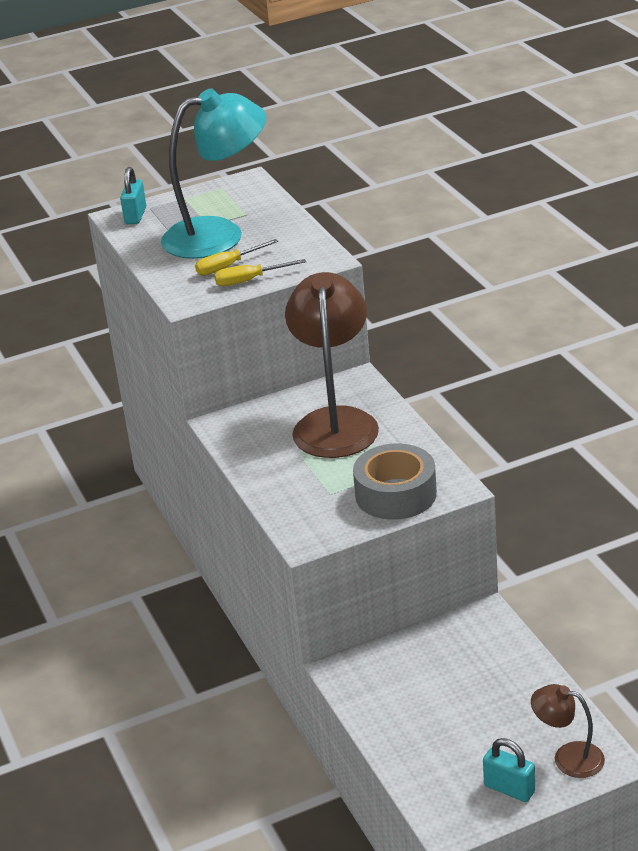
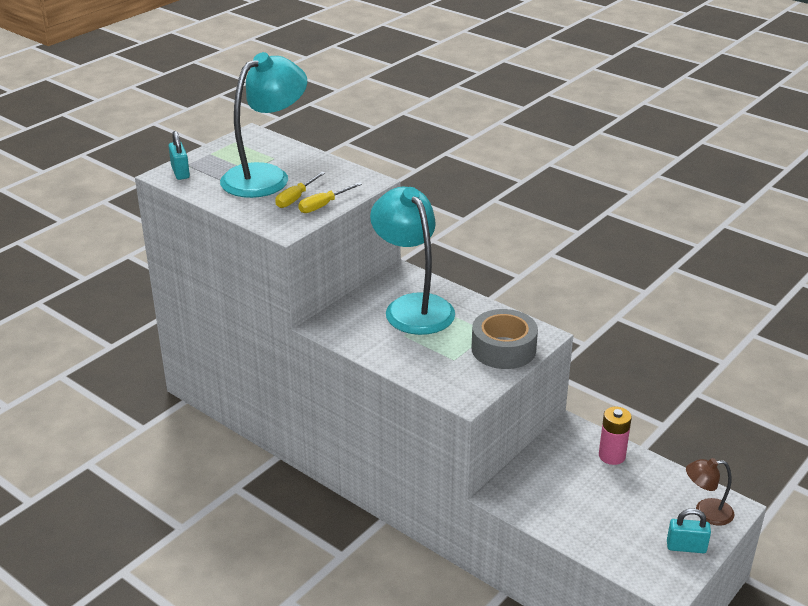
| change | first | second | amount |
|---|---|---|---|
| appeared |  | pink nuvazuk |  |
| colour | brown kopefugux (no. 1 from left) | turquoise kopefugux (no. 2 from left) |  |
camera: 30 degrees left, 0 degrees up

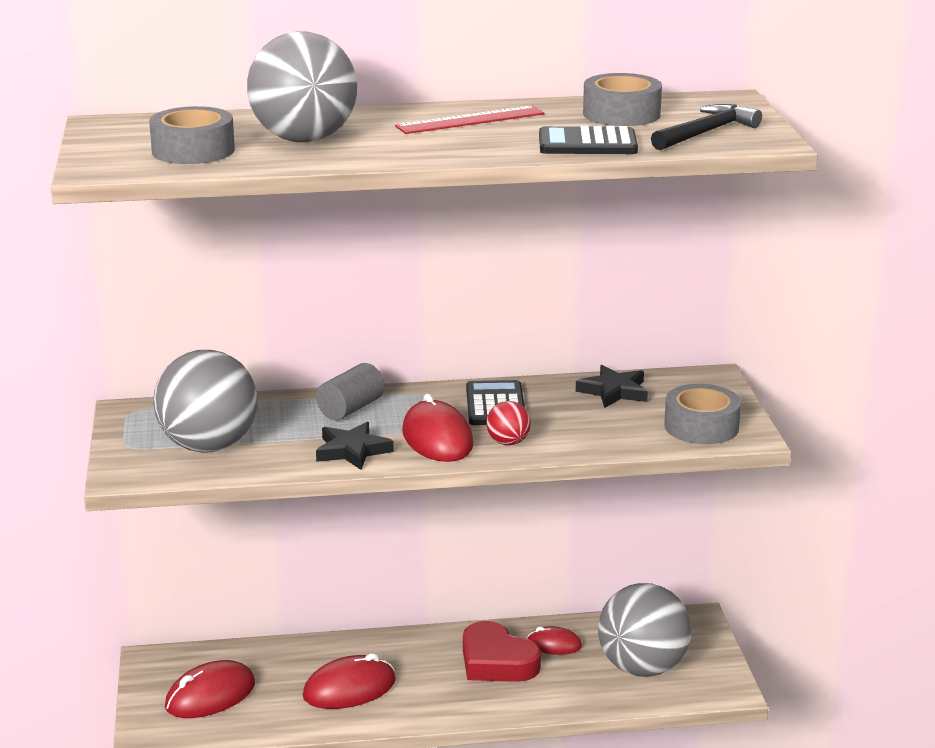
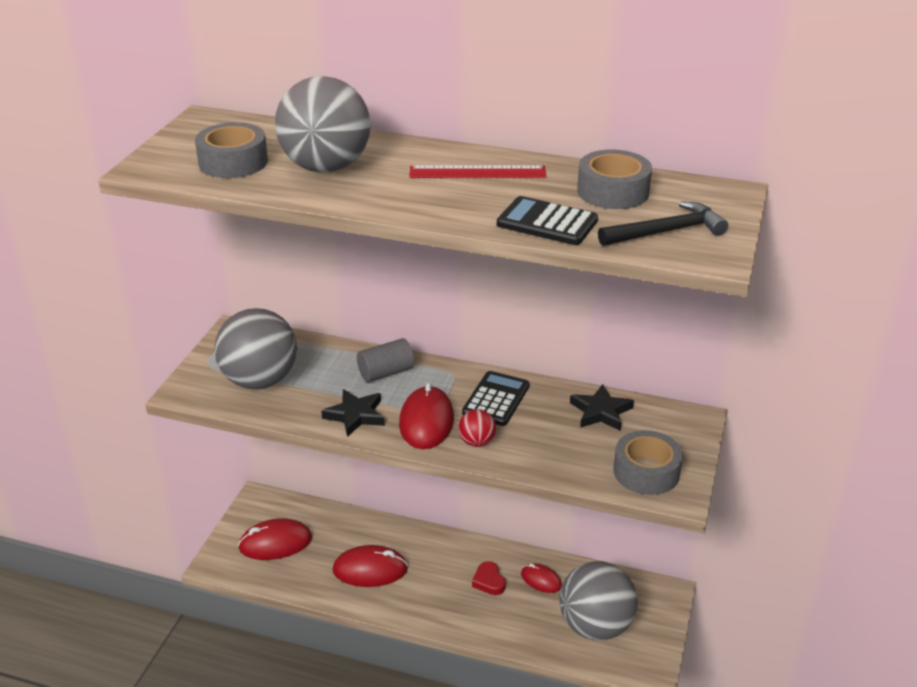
| change | first | second | amount |
|---|---|---|---|
| size | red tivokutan |  | x0.54 |
camera: 25 degrees right, 10 degrees up

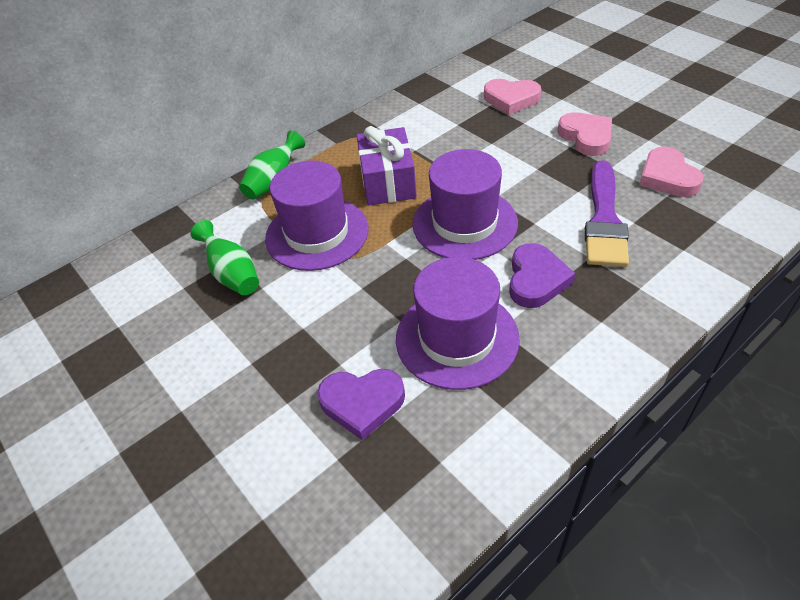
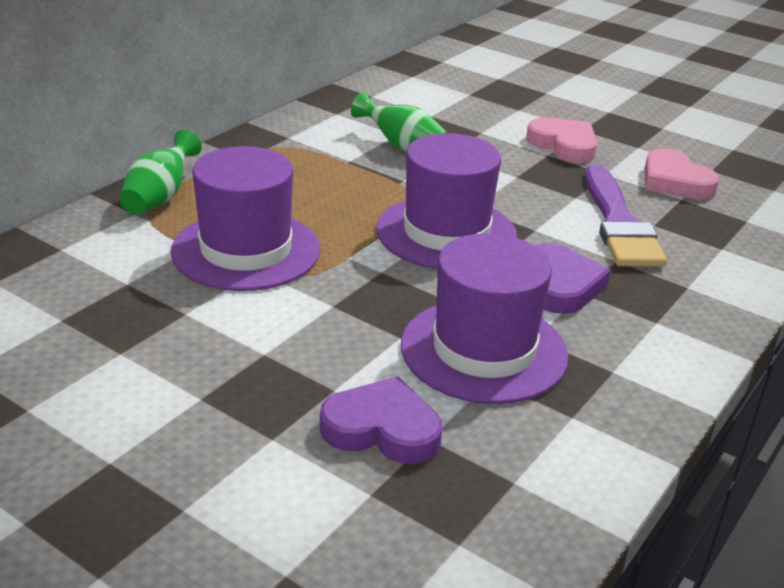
| change | first | second | amount |
|---|---|---|---|
| missing | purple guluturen |  |  |
| missing | pink tivokutan (no. 1 from left) |  |  |
| relocated | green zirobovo (no. 1 from left in the first image) | green zirobovo (no. 2 from left) |  |
| spun | purple tivokutan (no. 1 from left) |  | 150 degrees counterclockwise |
camera: 20 degrees left, 15 degrees down

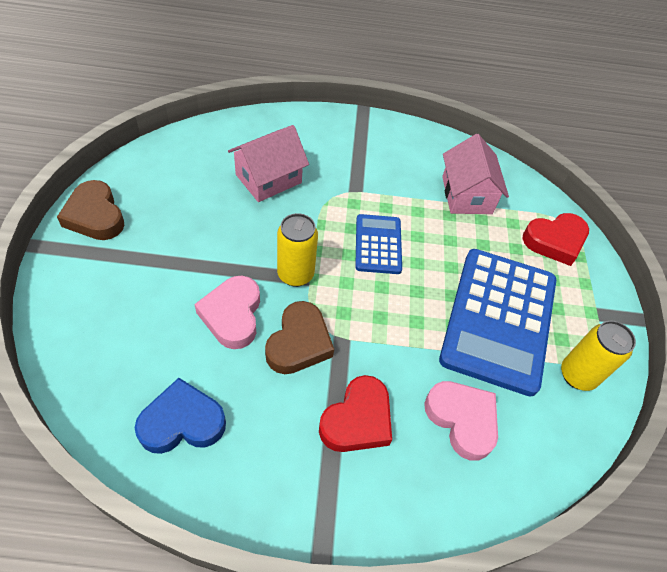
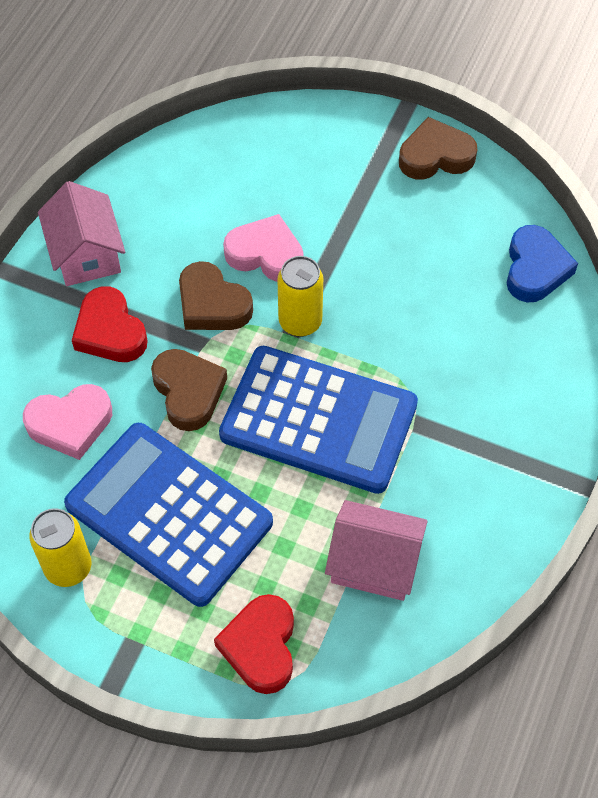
| change | first | second | amount |
|---|---|---|---|
| appeared |  | brown tivokutan (no. 1 from left) |  |
| relocated | blue tivokutan |  |  |
| relocated | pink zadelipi (no. 1 from left) |  |  |
| size | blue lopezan (no. 1 from left in the first image) | blue lopezan (no. 2 from left) | x1.96 |
camera: 115 degrees right, 5 degrees up

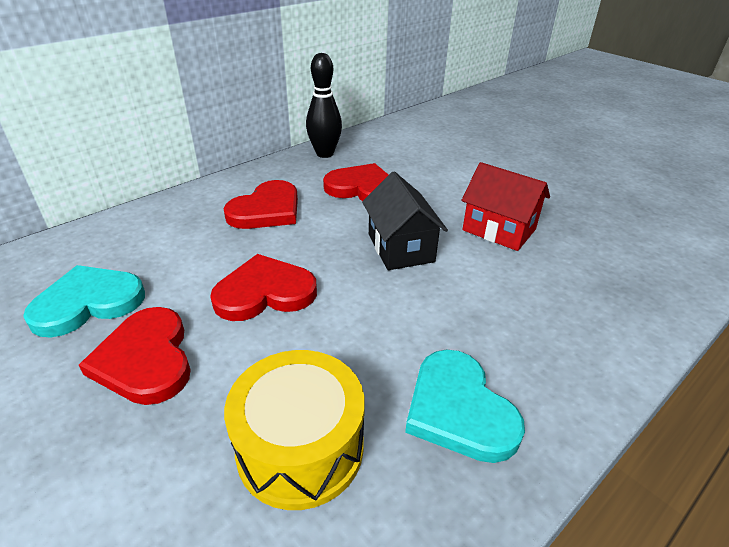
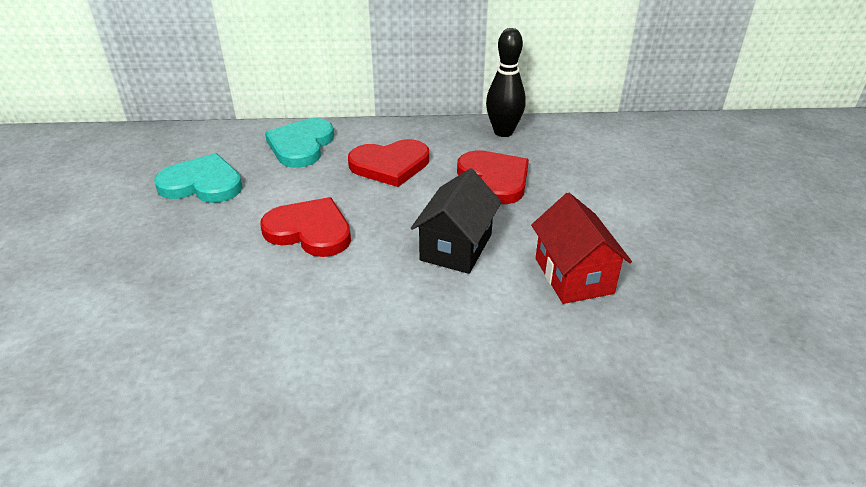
| change | first | second | amount |
|---|---|---|---|
| missing | red tivokutan (no. 1 from left) |  |  |
| missing | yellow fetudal |  |  |
| relocated | turquoise tivokutan (no. 2 from left) |  |  |
camera: 40 degrees right, 0 degrees up

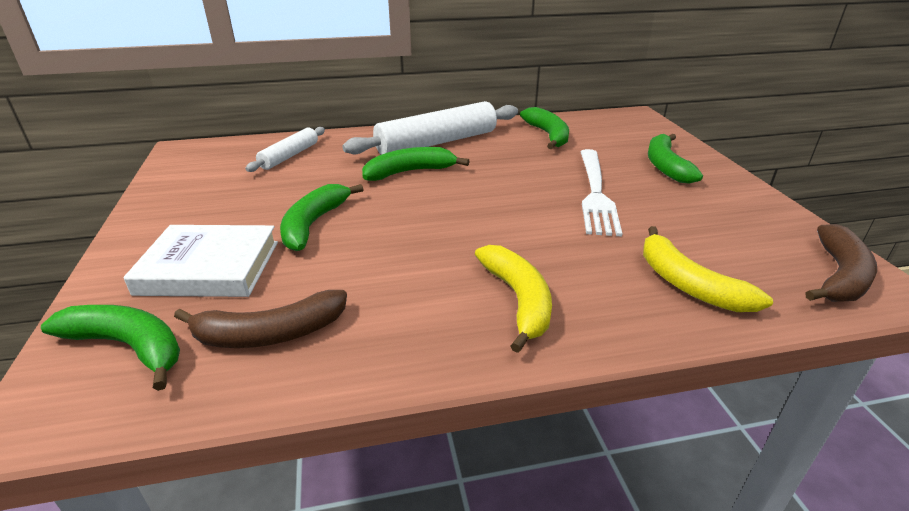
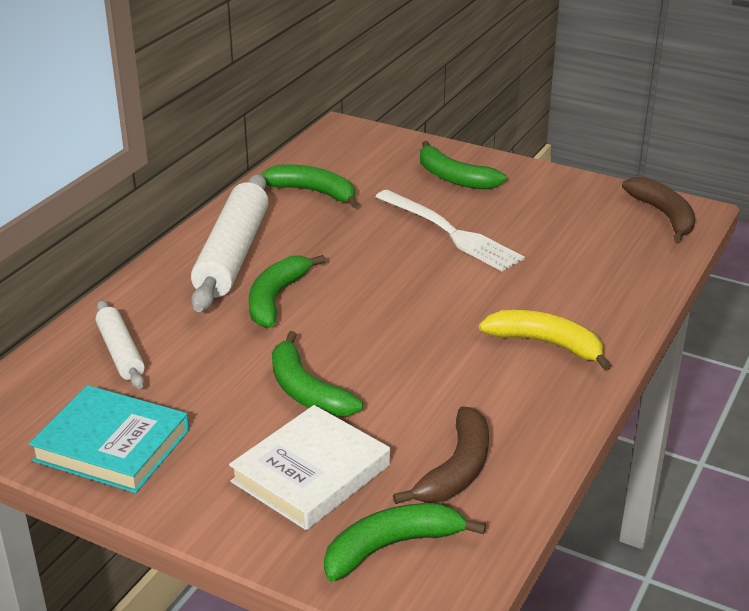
| change | first | second | amount |
|---|---|---|---|
| missing | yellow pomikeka (no. 2 from left) |  |  |
| appeared |  | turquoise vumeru |  |
camera: 50 degrees left, 0 degrees up

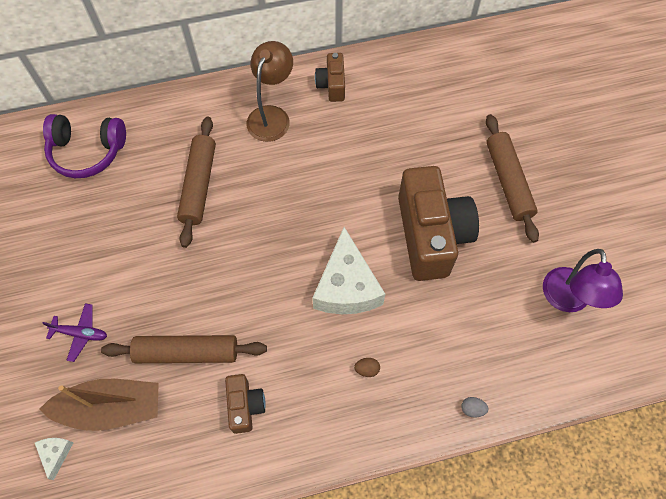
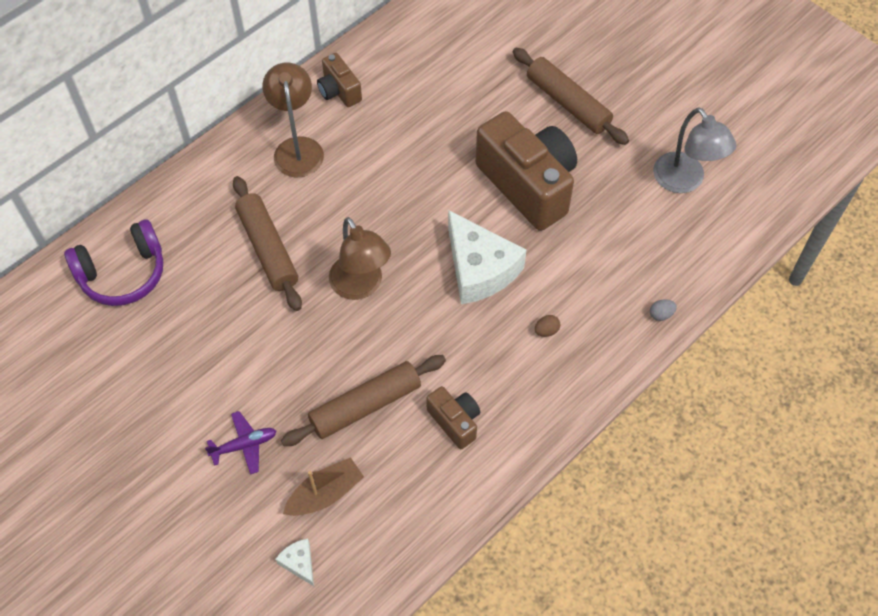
| change | first | second | amount |
|---|---|---|---|
| appeared |  | brown kopefugux (no. 2 from left) |  |
| colour | purple kopefugux | grey kopefugux |  |
| size | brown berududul |  | x0.66 |
camera: 30 degrees left, 5 degrees down

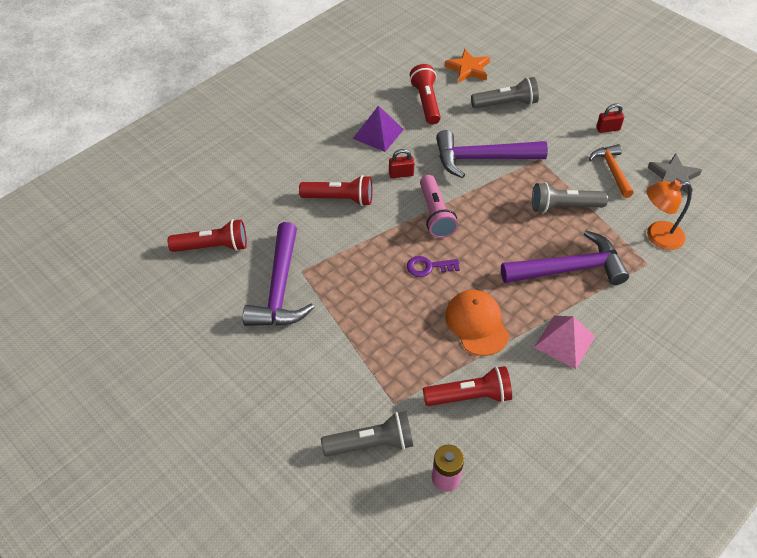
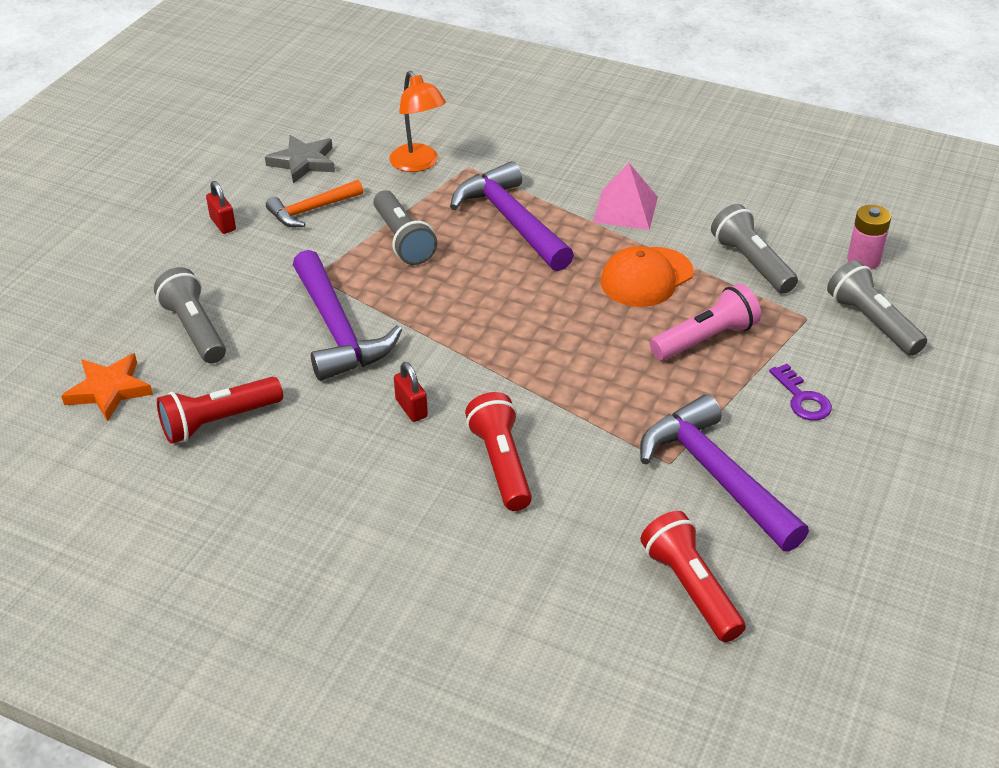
| change | first | second | amount |
|---|---|---|---|
| missing | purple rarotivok |  |  |
| relocated | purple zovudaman |  |  |
| relocated | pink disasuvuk |  |  |
| colour | red disasuvuk (no. 4 from left) | grey disasuvuk (no. 3 from left) |  |
| spun | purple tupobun (no. 1 from left in the first image) | purple tupobun (no. 3 from left) | 105 degrees counterclockwise |
camera: 110 degrees left, 10 degrees down

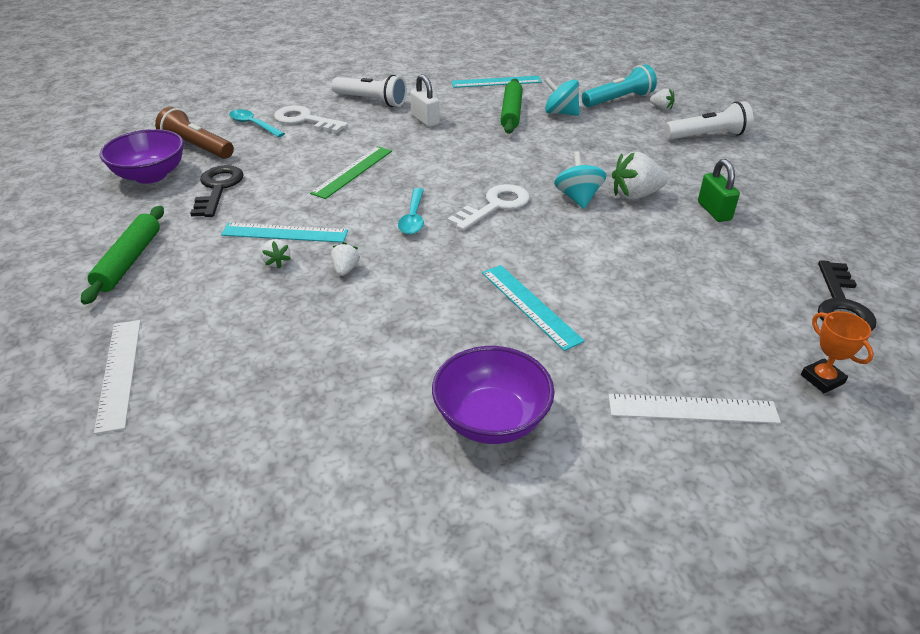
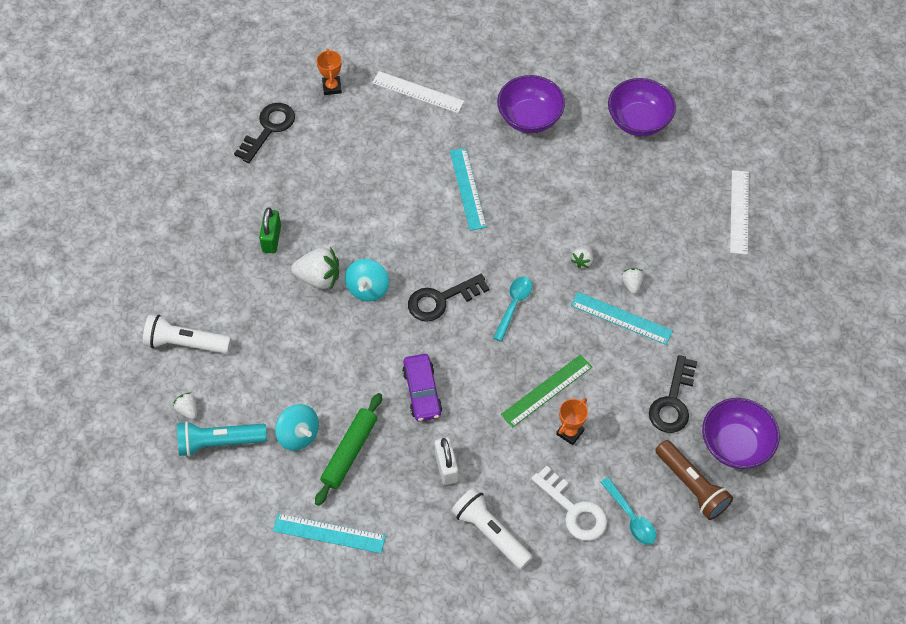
| change | first | second | amount |
|---|---|---|---|
| missing | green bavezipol (no. 1 from left) |  |  |
| appeared |  | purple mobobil |  |
| appeared |  | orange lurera (no. 2 from left) |  |
| appeared |  | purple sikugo (no. 2 from left) |  |
| colour | white zovudaman (no. 2 from left) | black zovudaman (no. 2 from left) |  |
camera: 160 degrees left, 20 degrees up

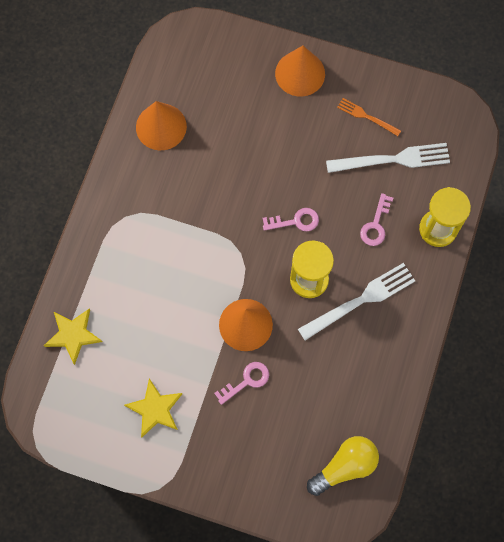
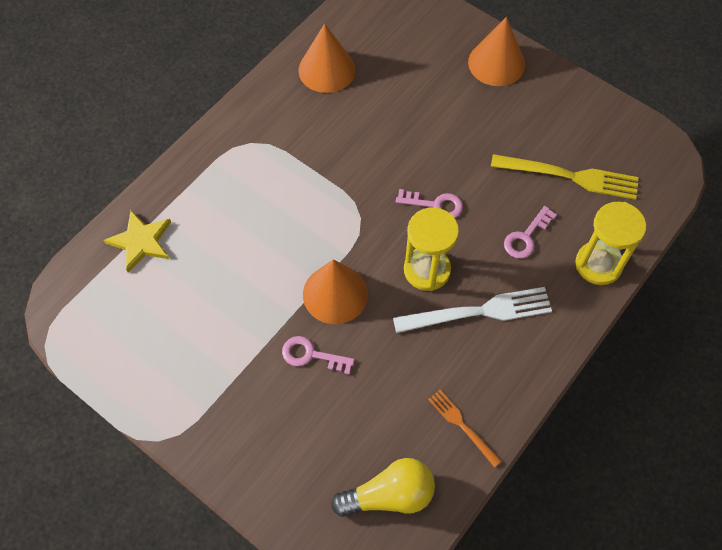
| change | first | second | amount |
|---|---|---|---|
| missing | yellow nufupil (no. 2 from left) |  |  |
| relocated | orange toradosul |  |  |
| colour | white toradosul (no. 2 from left) | yellow toradosul |  |
| spun | pink zovudaman (no. 1 from left) |  | 150 degrees counterclockwise |
camera: 20 degrees right, 10 degrees down

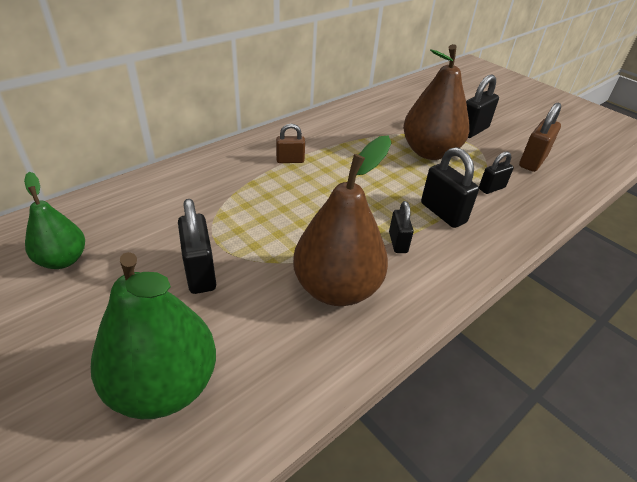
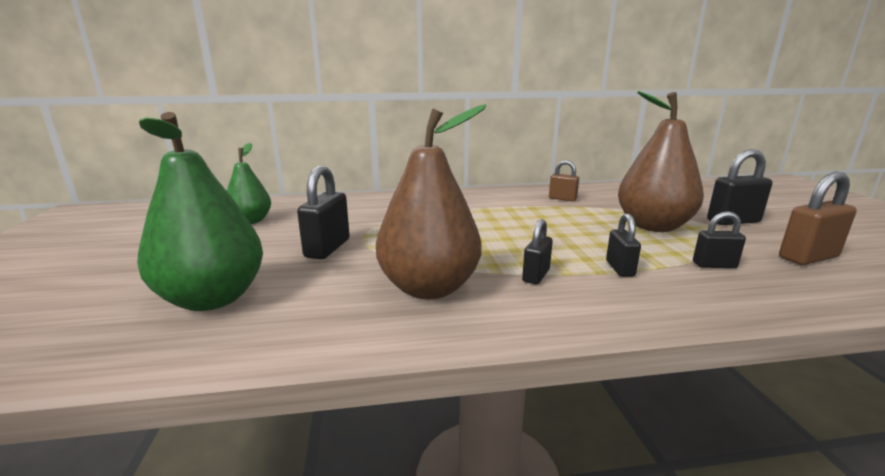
| change | first | second | amount |
|---|---|---|---|
| relocated | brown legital (no. 1 from left) |  |  |
| size | black legital (no. 3 from left) |  | x0.62 |
camera: 35 degrees right, 20 degrees down

